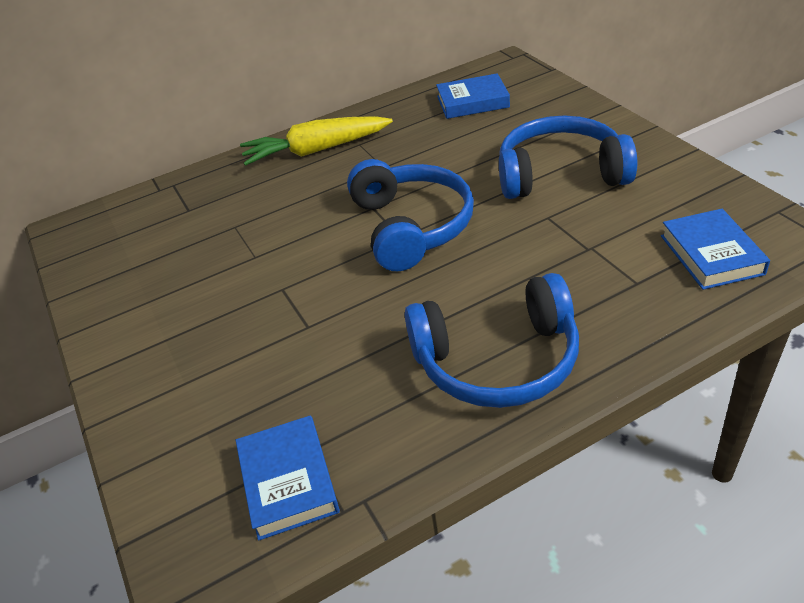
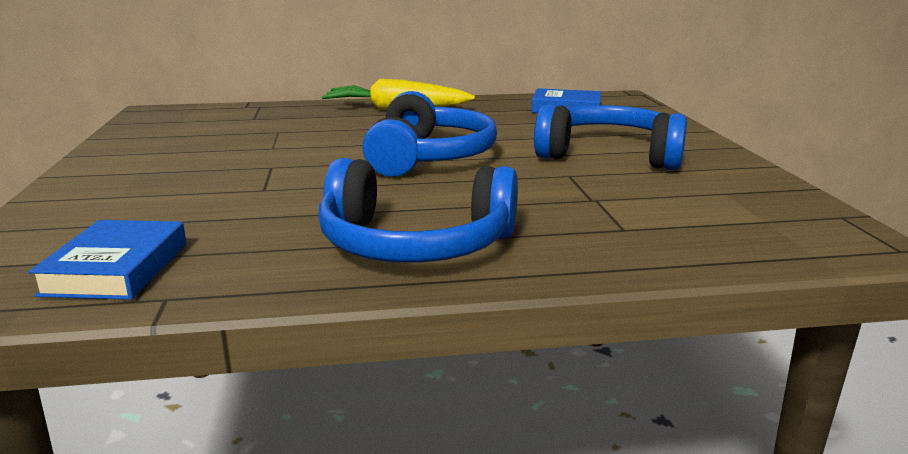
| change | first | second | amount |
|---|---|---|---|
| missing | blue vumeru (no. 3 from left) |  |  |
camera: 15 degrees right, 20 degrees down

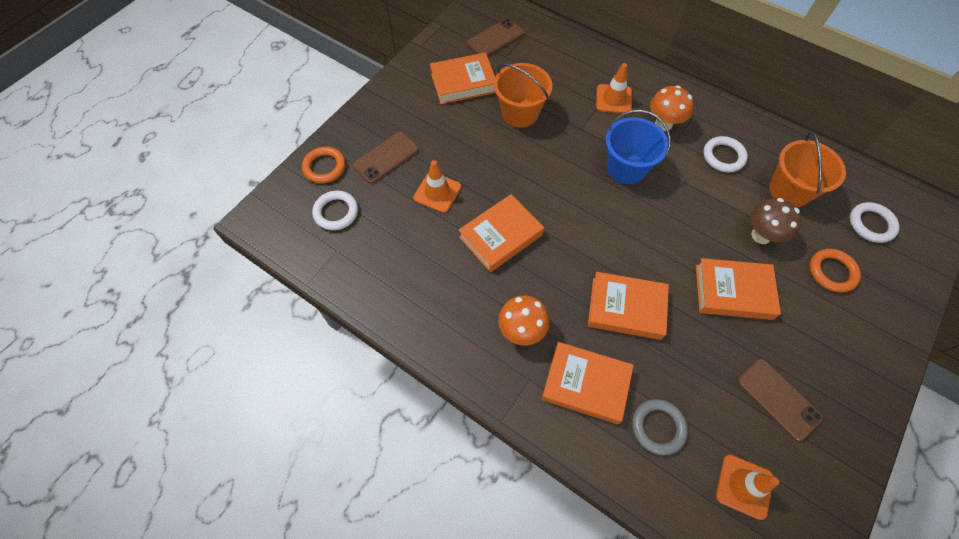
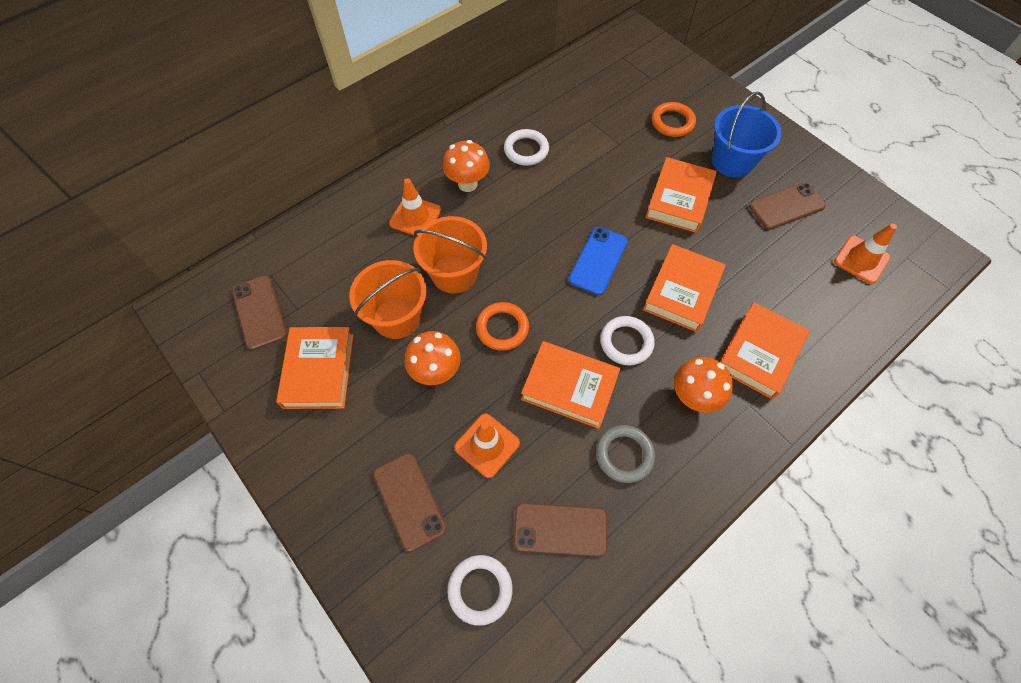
| change | first | second | amount |
|---|---|---|---|
| missing | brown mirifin |  |  |
| appeared |  | orange mirifin (no. 1 from left) |  |
| appeared |  | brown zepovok (no. 3 from left) |  |
| appeared |  | blue zepovok |  |
| relocated | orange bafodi (no. 1 from left) |  |  |
| relocated | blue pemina |  |  |
| relocated | grey bafodi |  |  |
| relocated | orange pemina (no. 2 from left) |  |  |
| relocated | white bafodi (no. 3 from left) |  |  |
| spun | orange vumeru (no. 2 from left) |  | 45 degrees counterclockwise |
camera: 75 degrees left, 0 degrees up

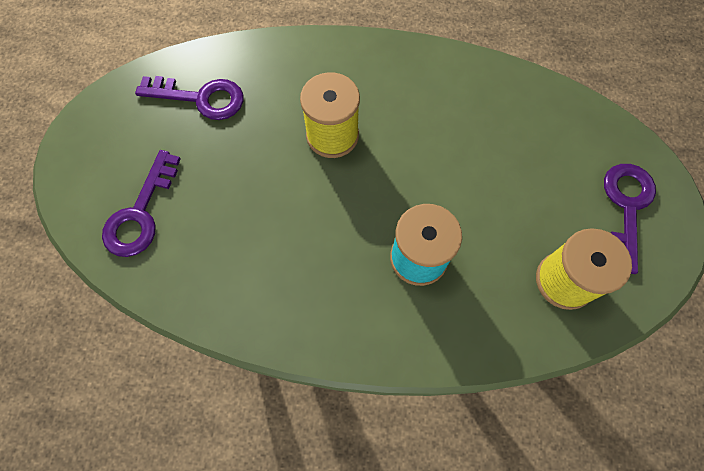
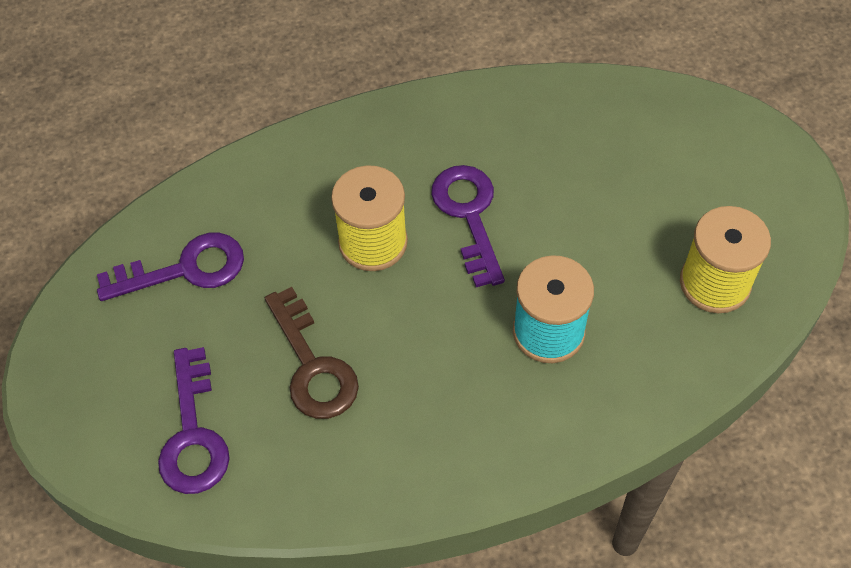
| change | first | second | amount |
|---|---|---|---|
| appeared |  | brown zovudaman |  |
| relocated | purple zovudaman (no. 3 from left) |  |  |
camera: 25 degrees left, 10 degrees down

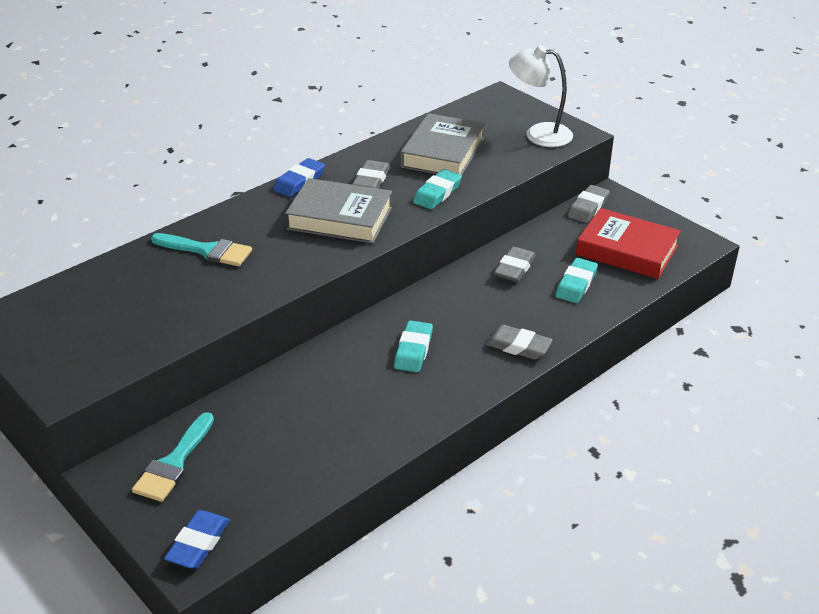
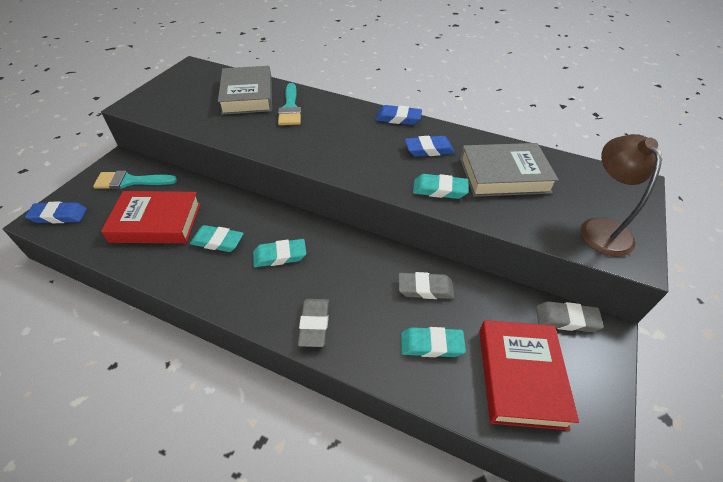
| change | first | second | amount |
|---|---|---|---|
| appeared |  | red vumeru (no. 1 from left) |  |
| appeared |  | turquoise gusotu (no. 1 from left) |  |
| relocated | grey vumeru (no. 1 from left) |  |  |
| colour | grey gusotu (no. 1 from left) | blue gusotu (no. 3 from left) |  |
| colour | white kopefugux | brown kopefugux |  |
camera: 65 degrees right, 10 degrees up

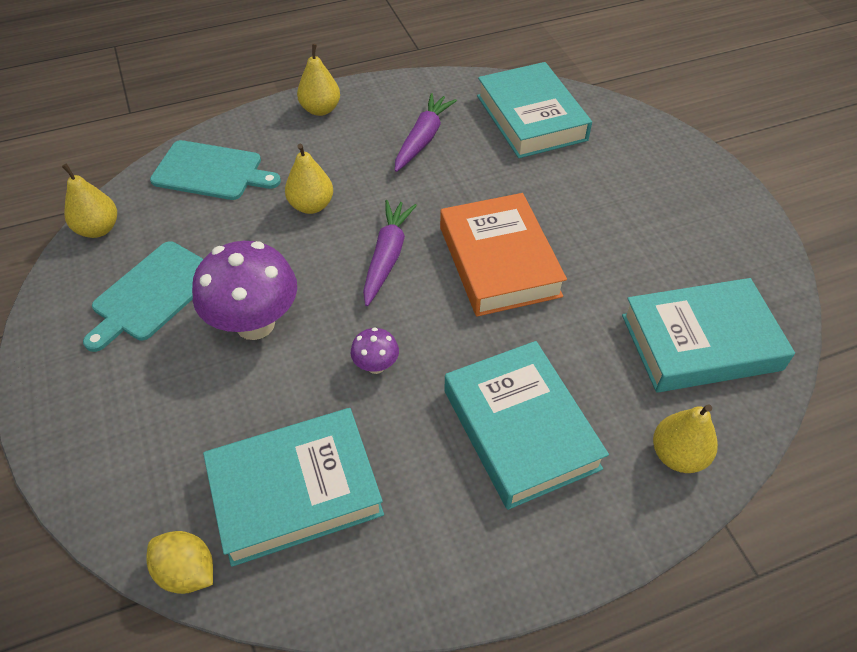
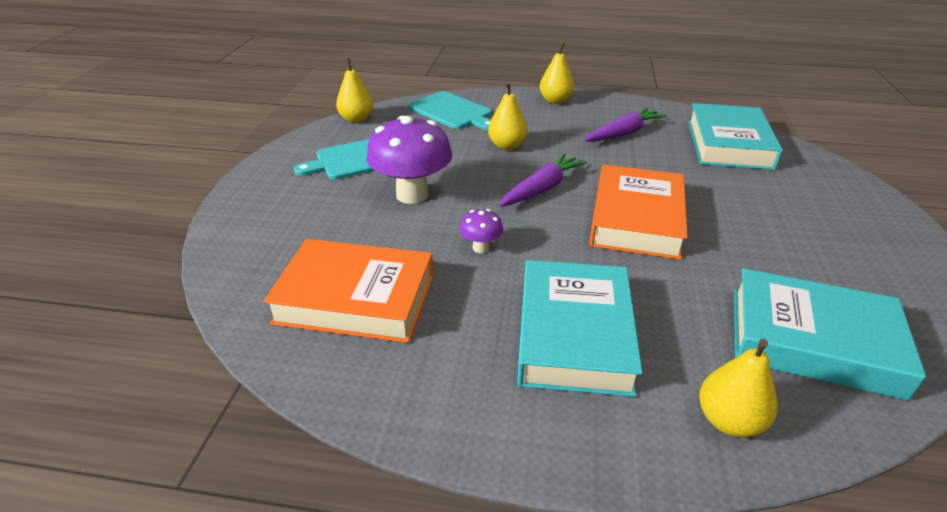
| change | first | second | amount |
|---|---|---|---|
| missing | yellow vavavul |  |  |
| colour | turquoise vumeru (no. 1 from left) | orange vumeru (no. 1 from left) |  |
camera: 30 degrees right, 15 degrees down

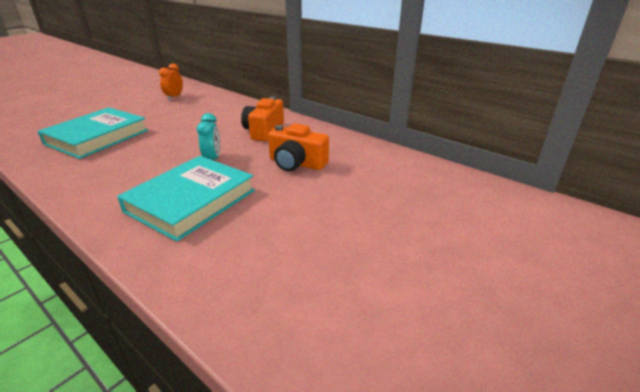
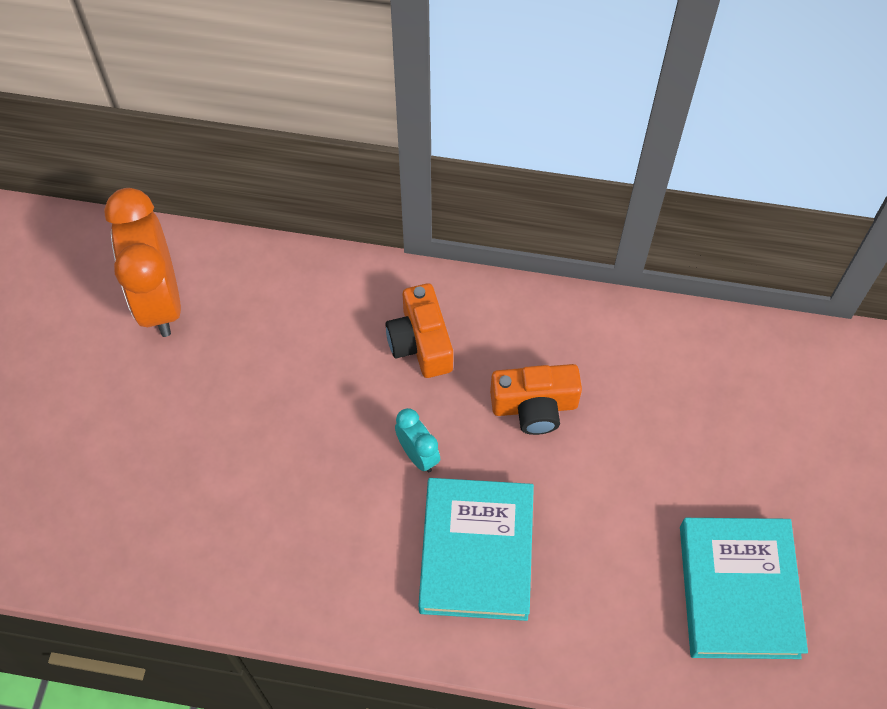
| change | first | second | amount |
|---|---|---|---|
| relocated | turquoise vumeru (no. 1 from left in the first image) | turquoise vumeru (no. 2 from left) |  |
| size | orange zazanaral |  | x2.12 |
camera: 30 degrees left, 30 degrees up

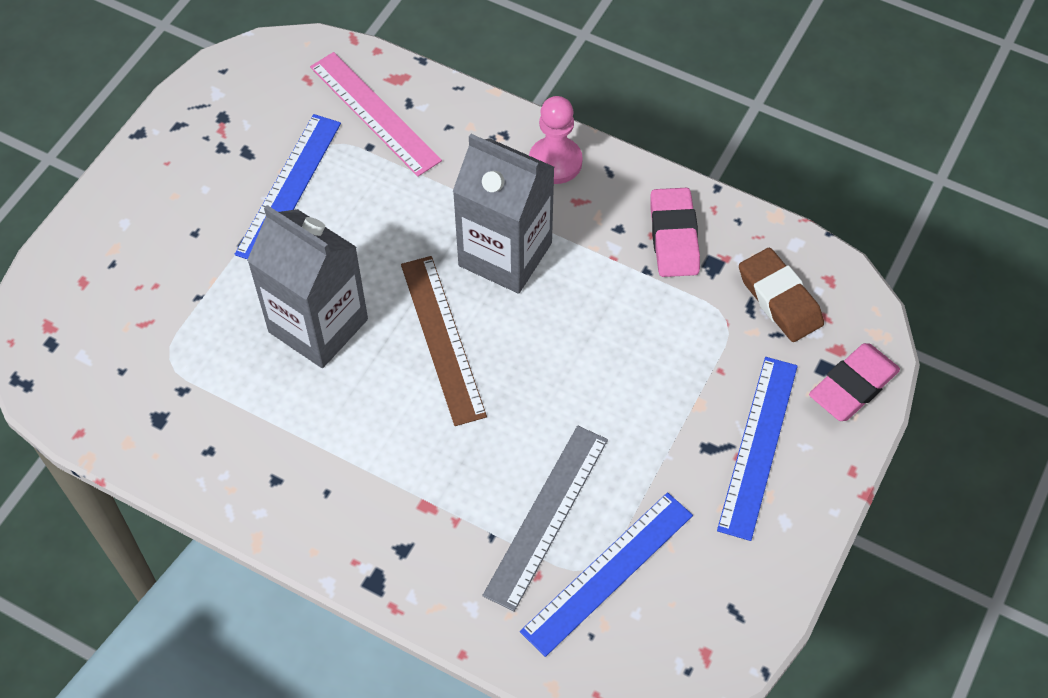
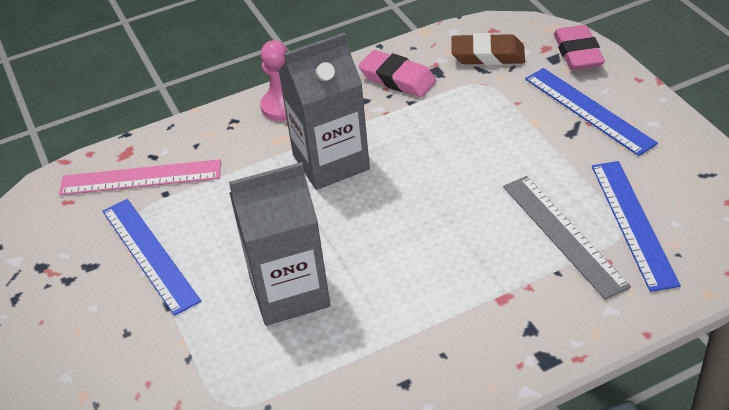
| change | first | second | amount |
|---|---|---|---|
| missing | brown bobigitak |  |  |
camera: 50 degrees left, 15 degrees down

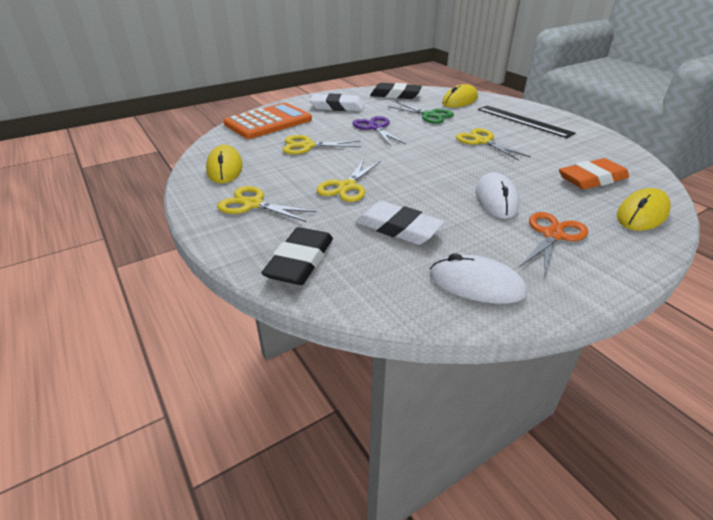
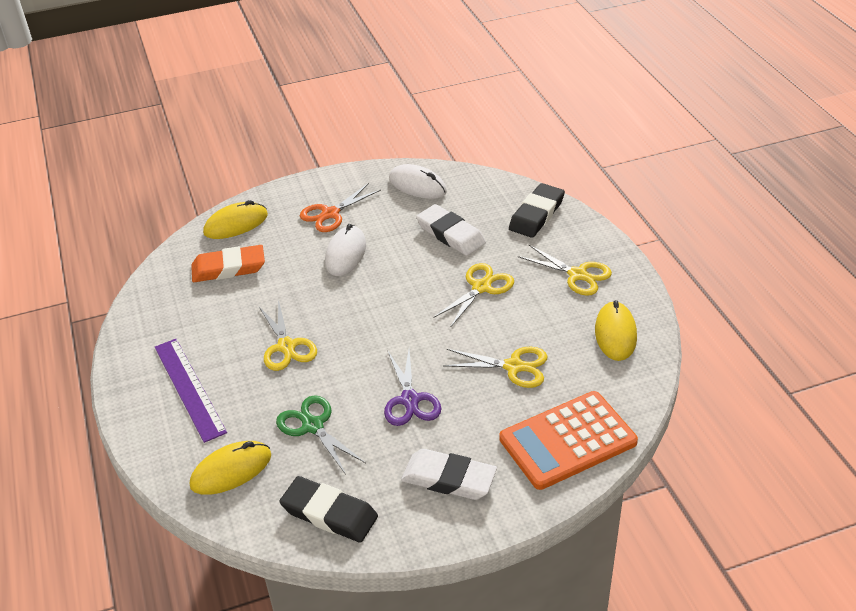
| change | first | second | amount |
|---|---|---|---|
| colour | black bobigitak | purple bobigitak |  |
camera: 165 degrees left, 5 degrees up

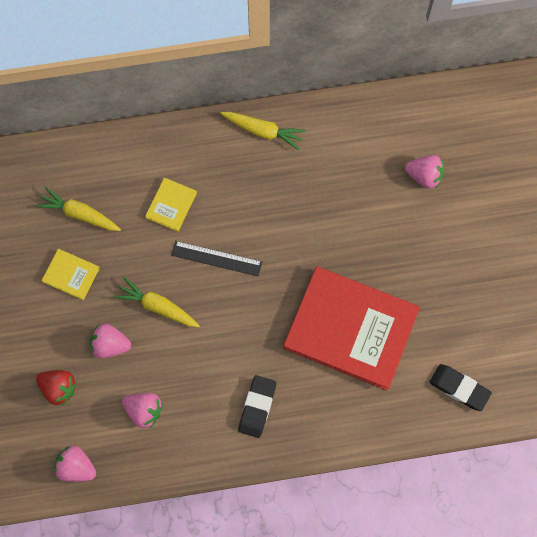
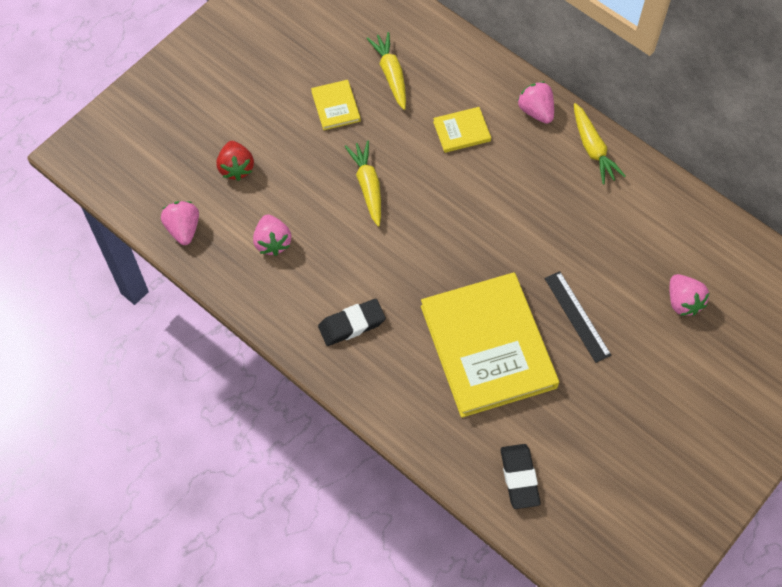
| change | first | second | amount |
|---|---|---|---|
| relocated | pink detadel (no. 2 from left in the first image) | pink detadel (no. 3 from left) |  |
| relocated | black bobigitak |  |  |
| colour | red vumeru | yellow vumeru (no. 3 from left) |  |
camera: 50 degrees right, 10 degrees down

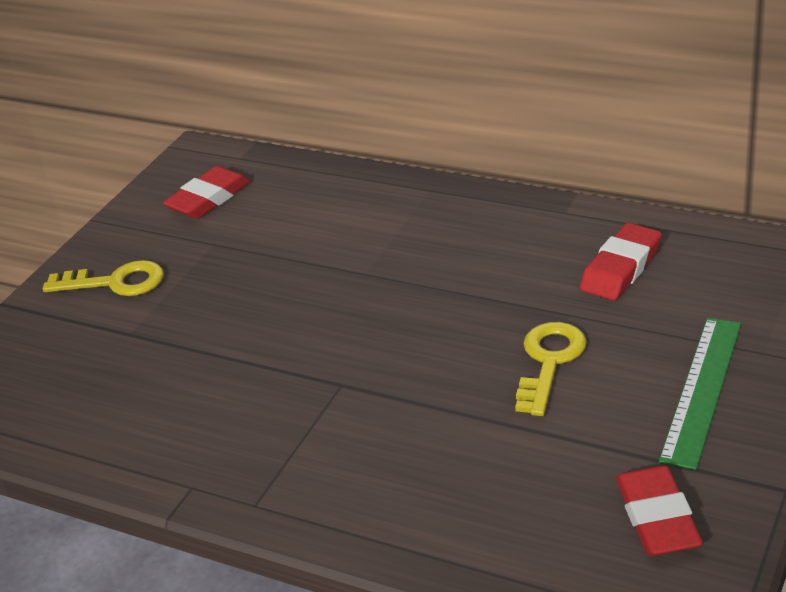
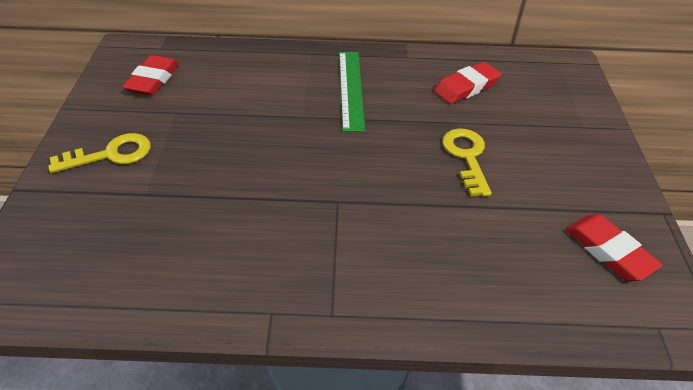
| change | first | second | amount |
|---|---|---|---|
| relocated | green bobigitak |  |  |
| spun | red gusotu (no. 2 from left) |  | 45 degrees clockwise |
camera: 30 degrees left, 10 degrees up

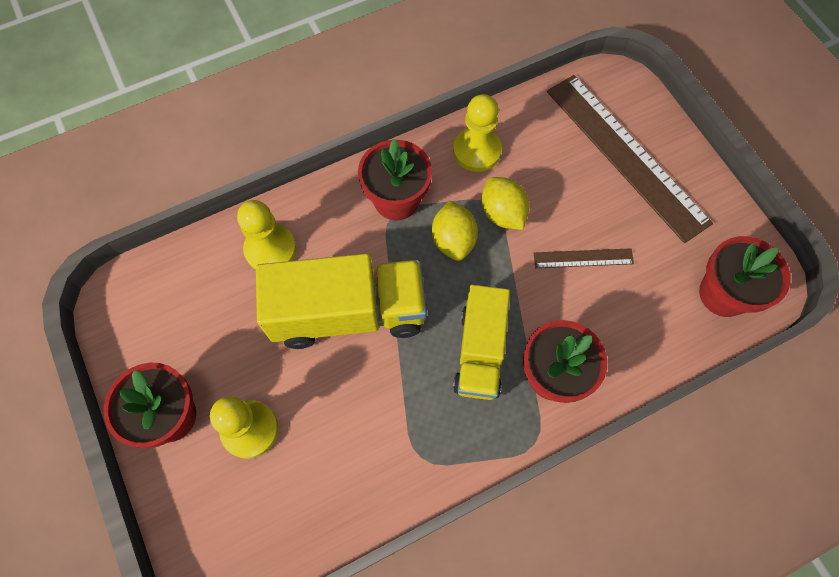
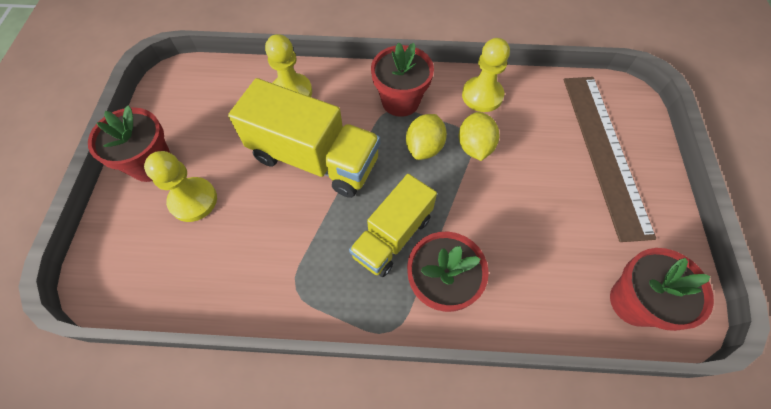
| change | first | second | amount |
|---|---|---|---|
| missing | brown bobigitak (no. 1 from left) |  |  |
camera: 30 degrees right, 5 degrees down

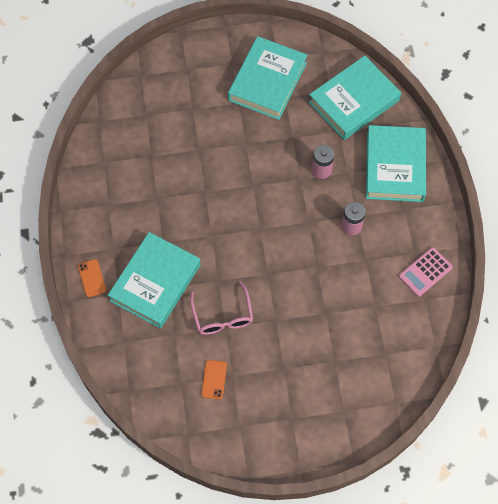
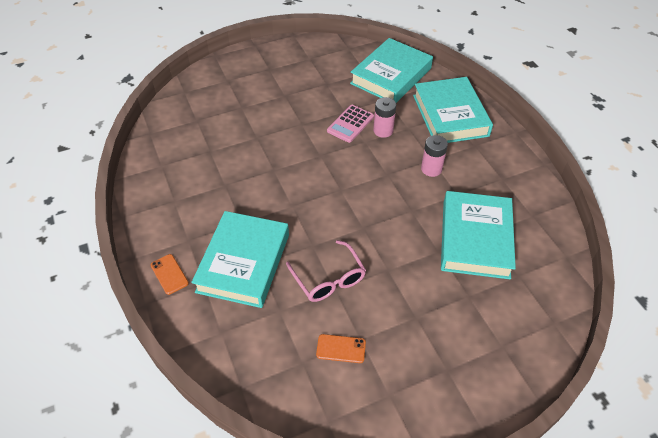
| change | first | second | amount |
|---|---|---|---|
| relocated | turquoise vumeru (no. 2 from left in the first image) | turquoise vumeru (no. 4 from left) |  |
| relocated | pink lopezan |  |  |
| spun | orange zepovok (no. 2 from left) |  | 75 degrees counterclockwise |
camera: 15 degrees left, 15 degrees down

